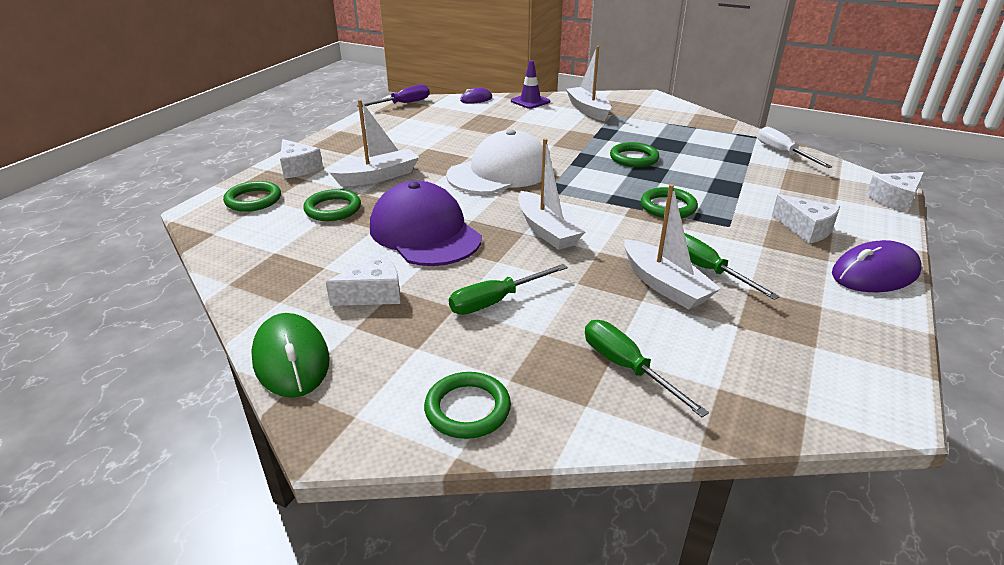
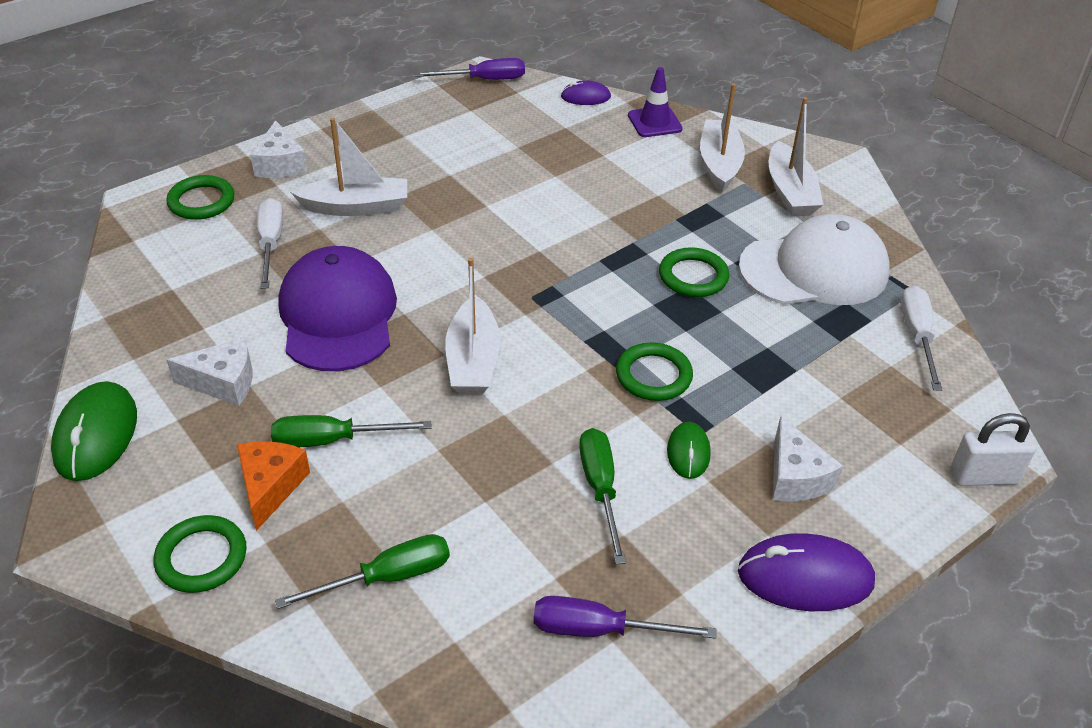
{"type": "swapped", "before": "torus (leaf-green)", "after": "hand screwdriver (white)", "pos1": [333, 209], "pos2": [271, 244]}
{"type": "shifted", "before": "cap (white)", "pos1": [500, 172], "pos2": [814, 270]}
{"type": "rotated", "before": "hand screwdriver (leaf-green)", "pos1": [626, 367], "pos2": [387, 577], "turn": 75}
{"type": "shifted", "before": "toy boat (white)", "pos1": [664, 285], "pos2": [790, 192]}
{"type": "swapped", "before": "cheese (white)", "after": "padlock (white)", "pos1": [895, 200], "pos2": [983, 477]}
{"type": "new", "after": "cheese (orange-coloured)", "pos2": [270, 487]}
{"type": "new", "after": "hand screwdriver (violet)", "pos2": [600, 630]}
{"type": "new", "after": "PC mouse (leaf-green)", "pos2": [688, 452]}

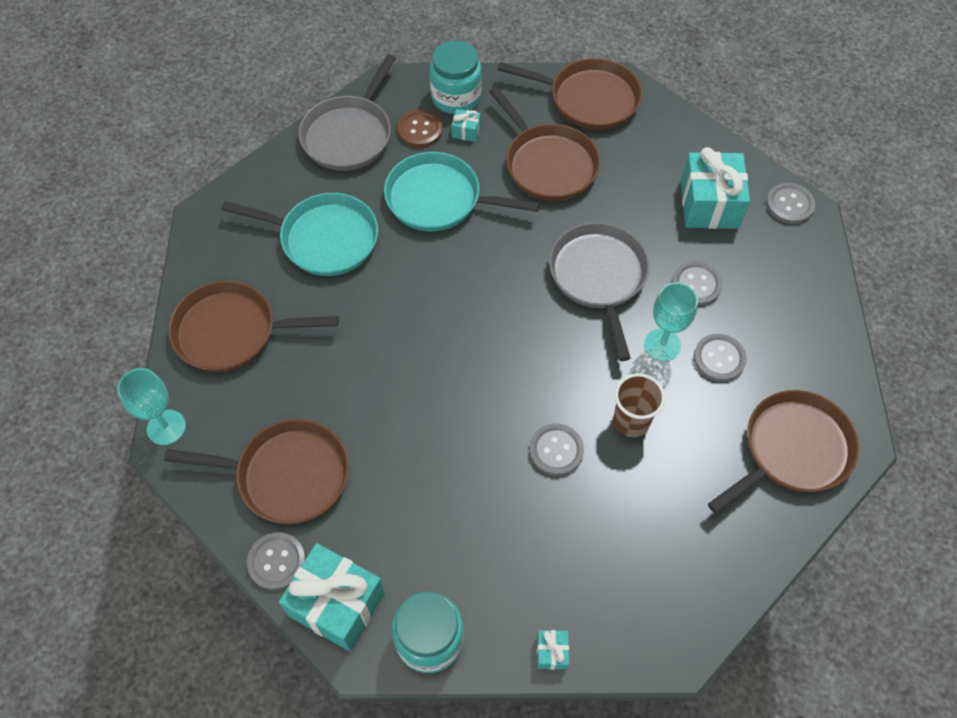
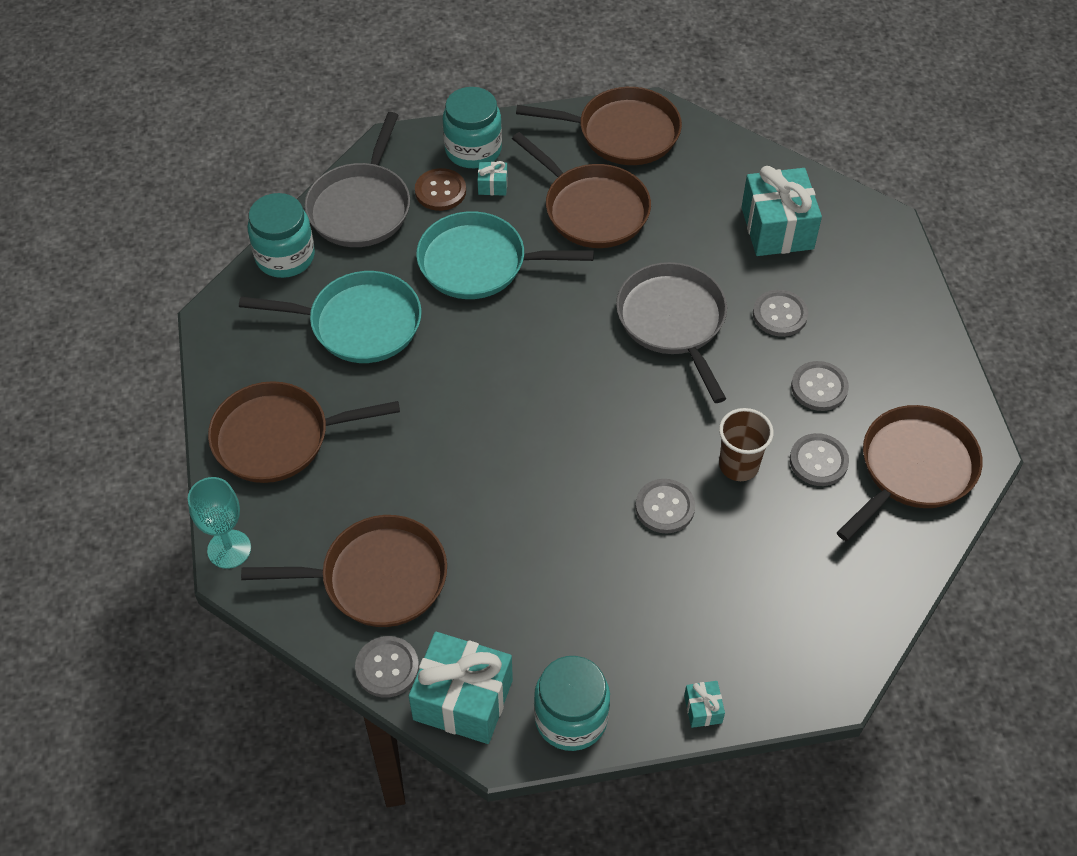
{"type": "gone", "before": "wine glass (turquoise)", "pos1": [662, 345]}
{"type": "shifted", "before": "button (grey)", "pos1": [789, 204], "pos2": [818, 461]}
{"type": "new", "after": "jam jar (turquoise)", "pos2": [285, 257]}

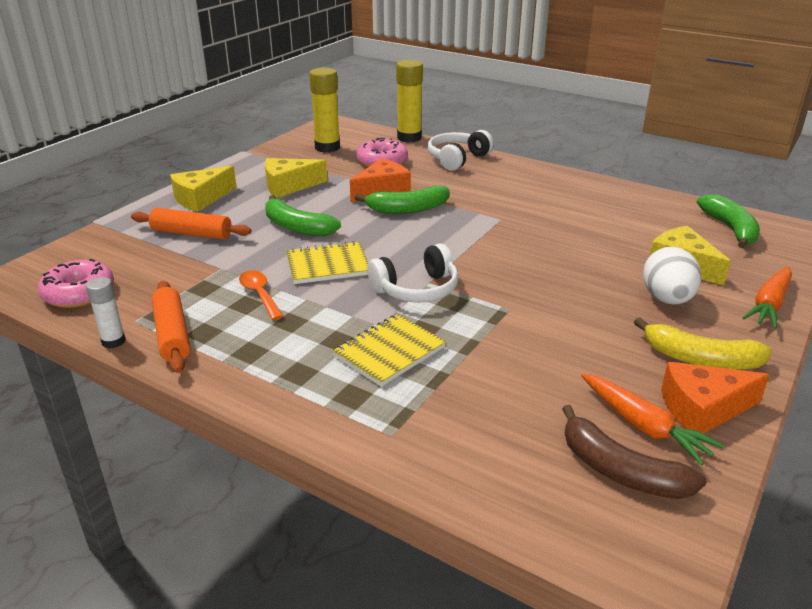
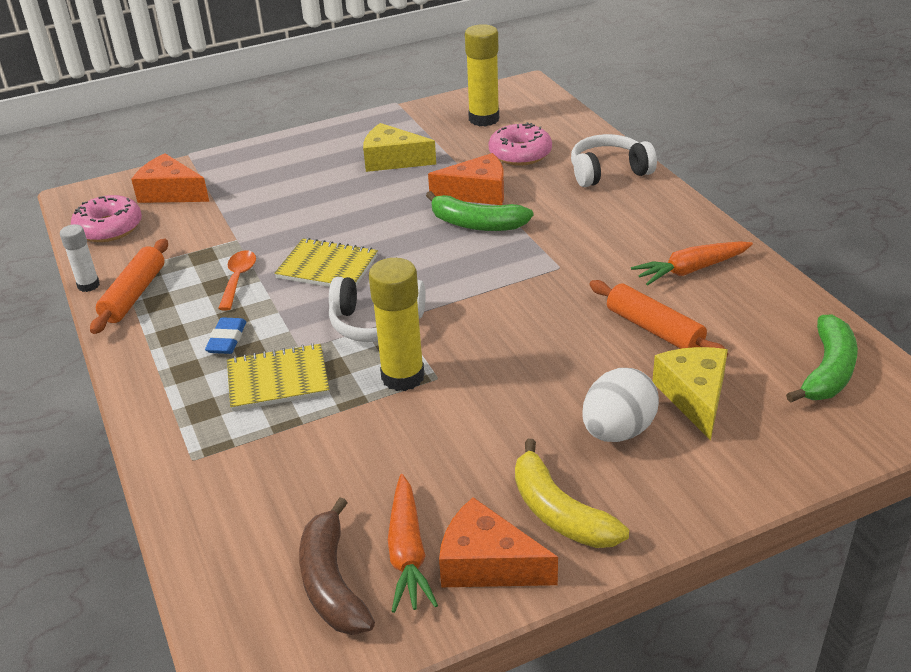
{"type": "shifted", "before": "dough roller (orange-coloured)", "pos1": [192, 233], "pos2": [654, 329]}
{"type": "gone", "before": "cheese (golden)", "pos1": [201, 198]}
{"type": "gone", "before": "toy banana (leaf-green)", "pos1": [296, 227]}
{"type": "shifted", "before": "glue (golden)", "pos1": [409, 138], "pos2": [403, 377]}
{"type": "shifted", "before": "root vegetable (orange-coloured)", "pos1": [769, 304], "pos2": [691, 270]}
{"type": "new", "after": "cheese (orange-coloured)", "pos2": [170, 193]}
{"type": "new", "after": "pencil eraser (blue)", "pos2": [227, 340]}

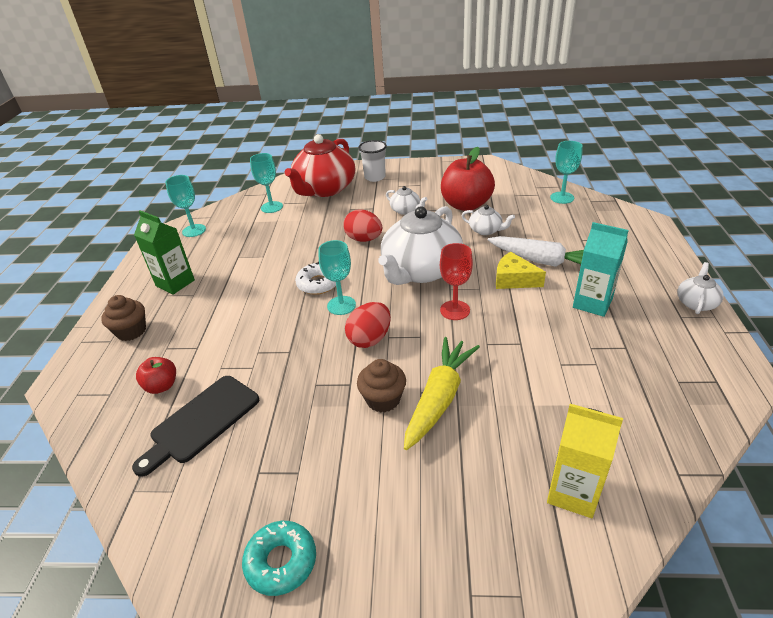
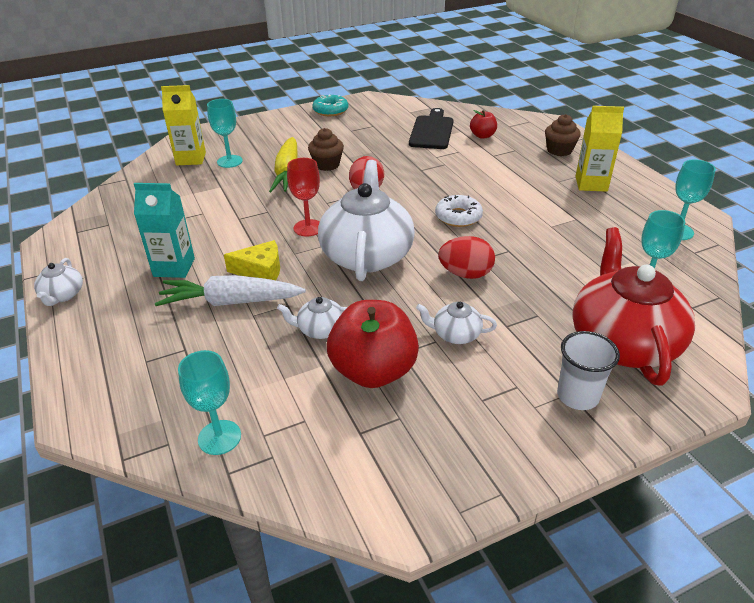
{"type": "repainted", "before": "milk carton (leaf-green)", "after": "milk carton (golden)", "pos1": [175, 283], "pos2": [591, 184]}
{"type": "shifted", "before": "wine glass (turquoise)", "pos1": [341, 305], "pos2": [229, 161]}

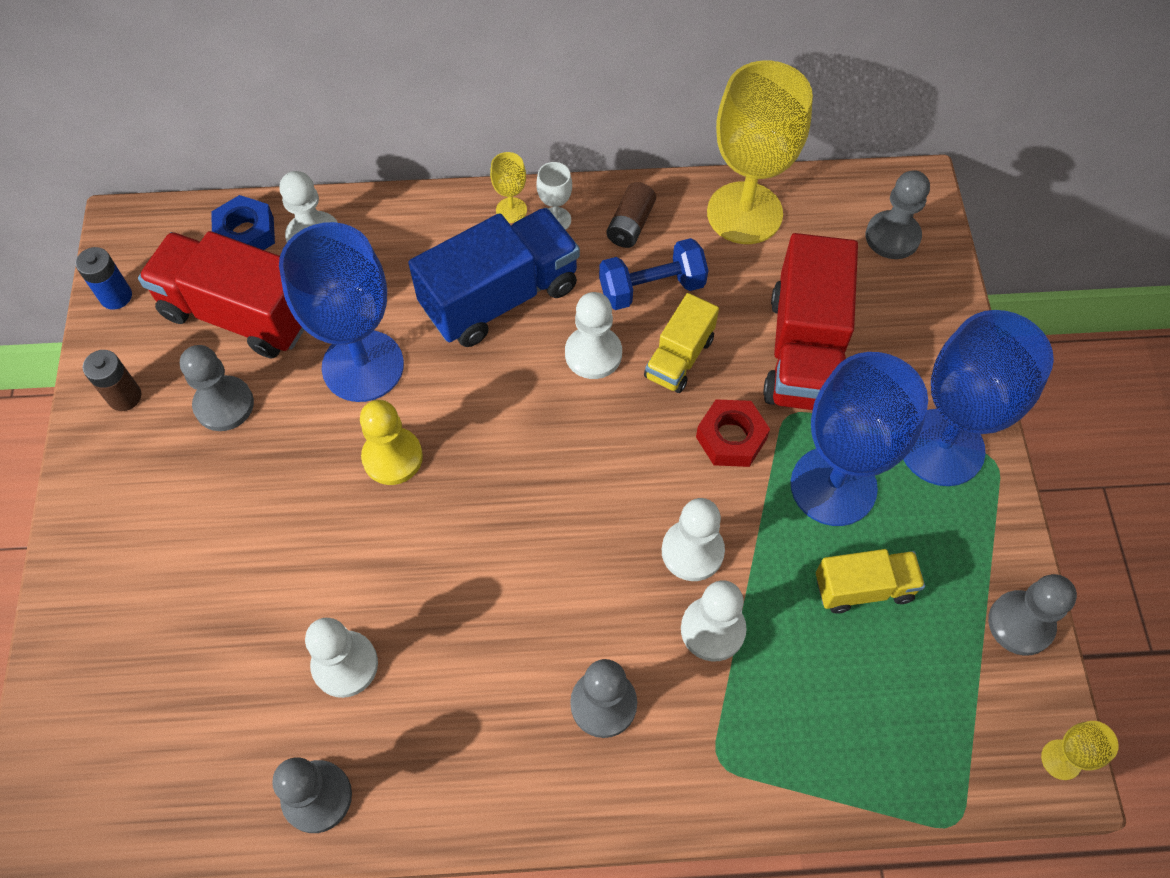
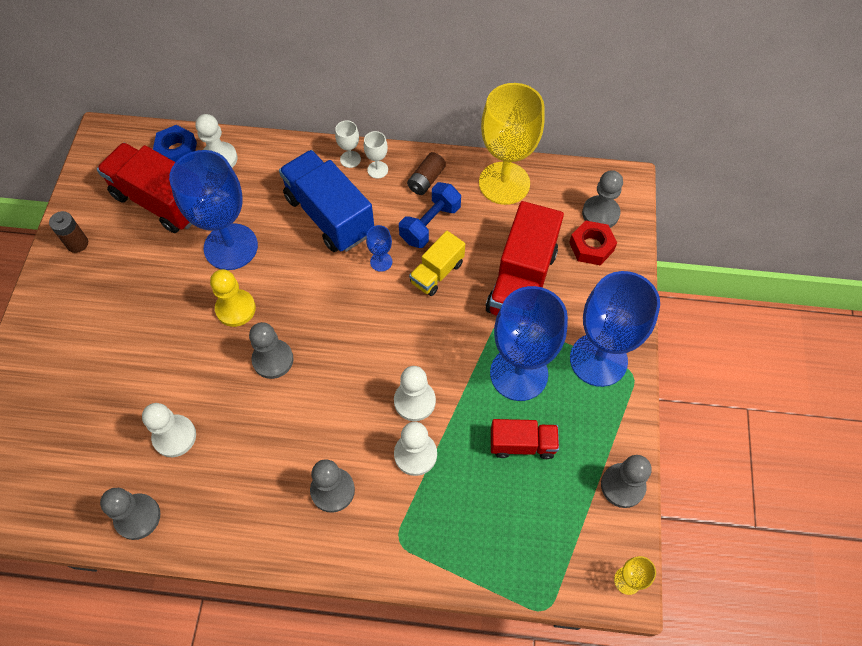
{"type": "gone", "before": "battery (blue)", "pos1": [116, 296]}
{"type": "shifted", "before": "pawn (grey)", "pos1": [224, 405], "pos2": [273, 360]}
{"type": "rotated", "before": "lorry (blue)", "pos1": [500, 297], "pos2": [329, 215], "turn": -105}
{"type": "repainted", "before": "wine glass (golden)", "after": "wine glass (white)", "pos1": [511, 210], "pos2": [350, 159]}
{"type": "swapped", "before": "pawn (white)", "after": "wine glass (blue)", "pos1": [593, 354], "pos2": [381, 261]}
{"type": "rotated", "before": "free weight (blue)", "pos1": [651, 288], "pos2": [430, 224], "turn": -45}
{"type": "shifted", "before": "hexagon nut (crimson)", "pos1": [731, 438], "pos2": [591, 246]}
{"type": "repainted", "before": "lorry (golden)", "after": "lorry (crimson)", "pos1": [863, 588], "pos2": [522, 444]}

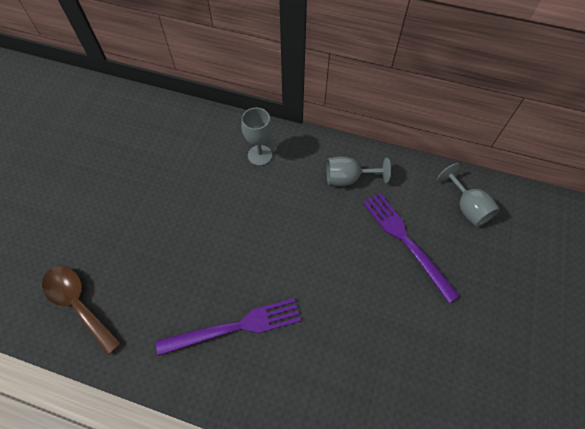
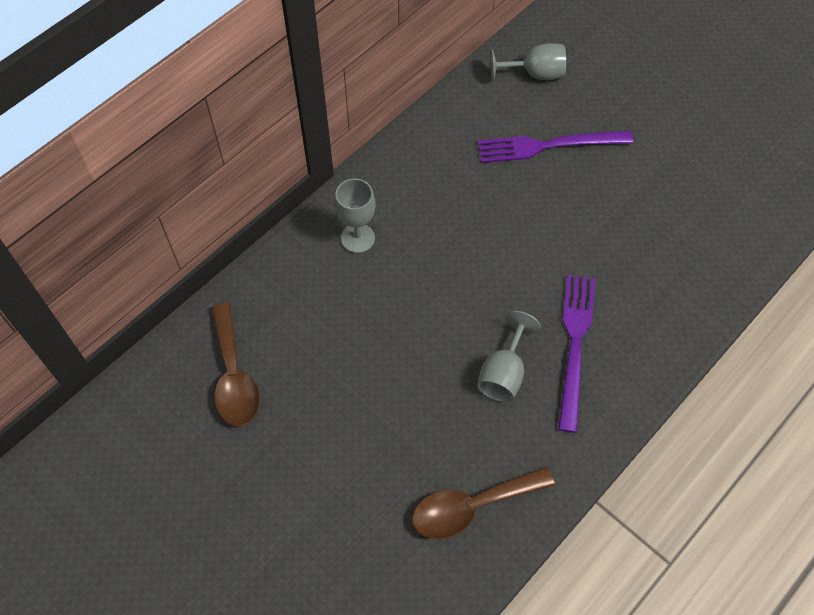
{"type": "shifted", "before": "wine glass (grey)", "pos1": [348, 178], "pos2": [503, 373]}
{"type": "new", "after": "teaspoon (russet)", "pos2": [234, 376]}

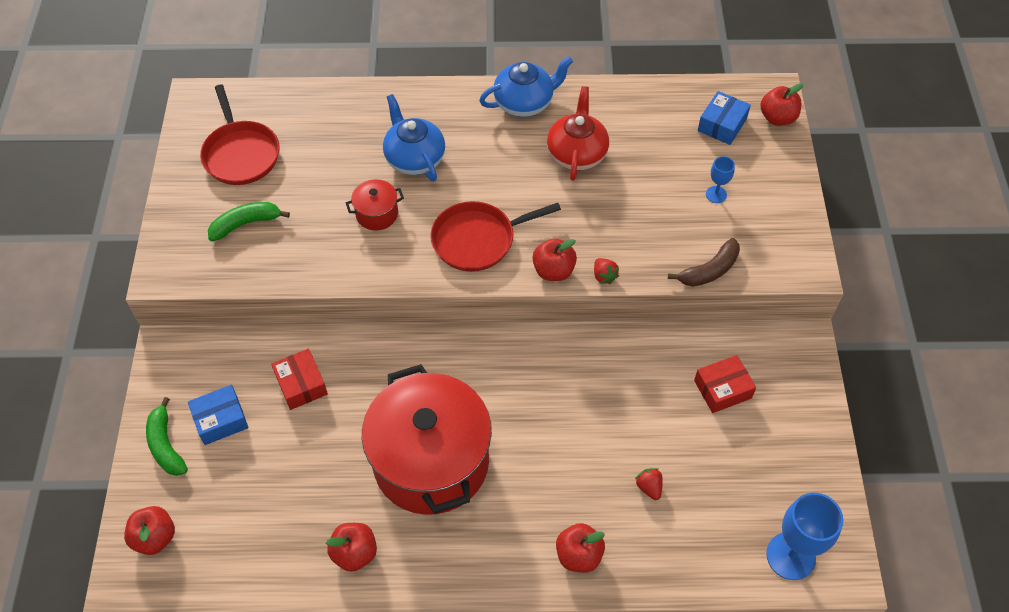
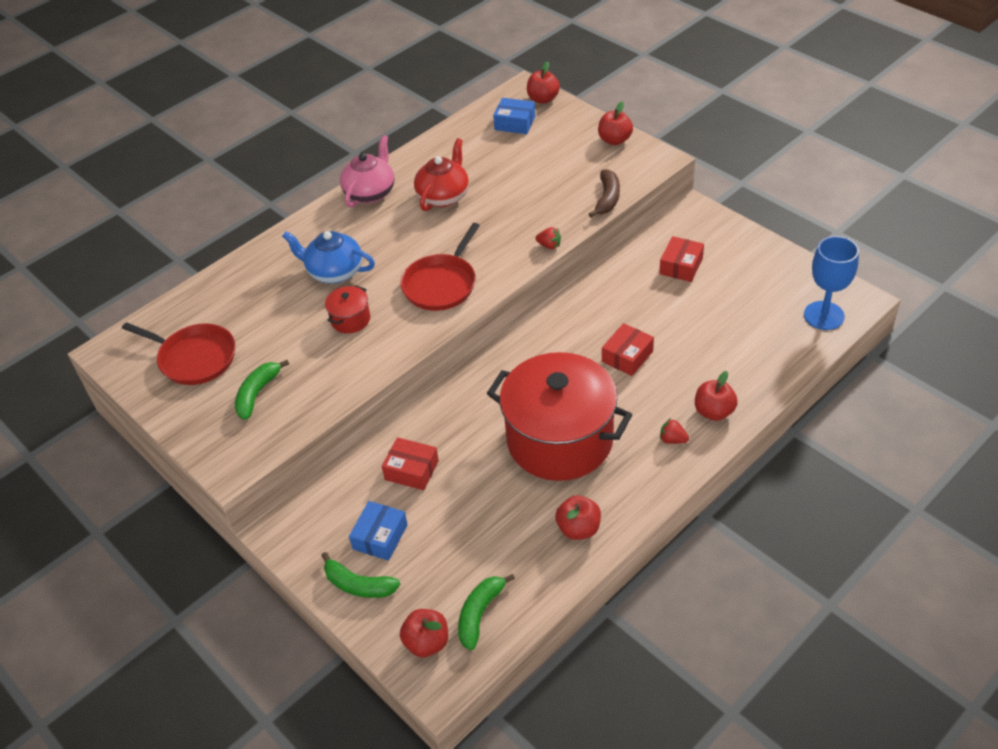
{"type": "repainted", "before": "teapot (blue)", "after": "teapot (rose-pink)", "pos1": [525, 103], "pos2": [370, 192]}
{"type": "shifted", "before": "apple (crimson)", "pos1": [553, 271], "pos2": [614, 140]}
{"type": "rotated", "before": "teapot (crimson)", "pos1": [577, 153], "pos2": [444, 196], "turn": 60}
{"type": "shifted", "before": "berry (crimson)", "pos1": [649, 487], "pos2": [672, 440]}
{"type": "rotated", "before": "package (blue)", "pos1": [722, 125], "pos2": [515, 123], "turn": -60}
{"type": "gone", "before": "wine glass (blue)", "pos1": [716, 194]}
{"type": "new", "after": "toy banana (leaf-green)", "pos2": [480, 614]}
{"type": "new", "after": "package (crimson)", "pos2": [627, 356]}

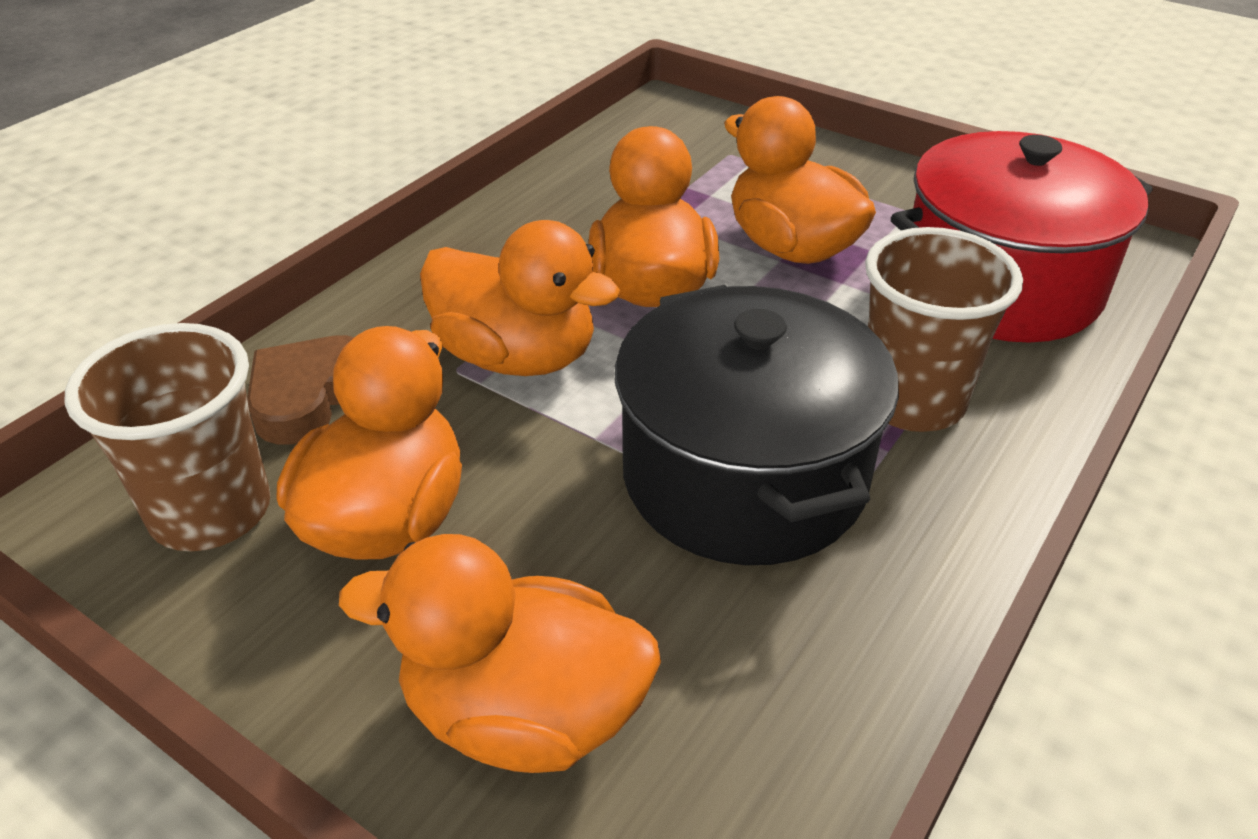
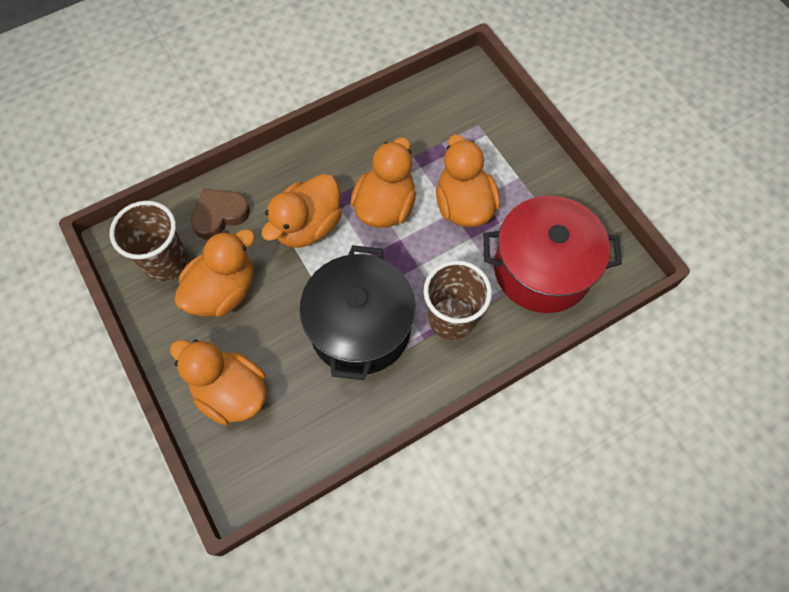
{"type": "rotated", "before": "rubber duck (orange-coloured)", "pos1": [517, 356], "pos2": [308, 226], "turn": 75}

